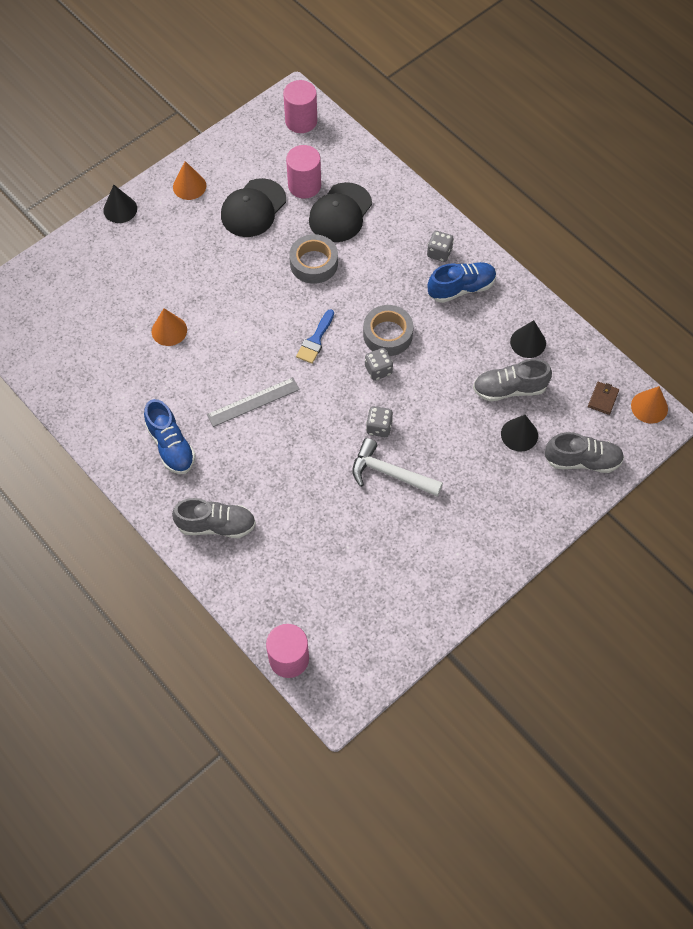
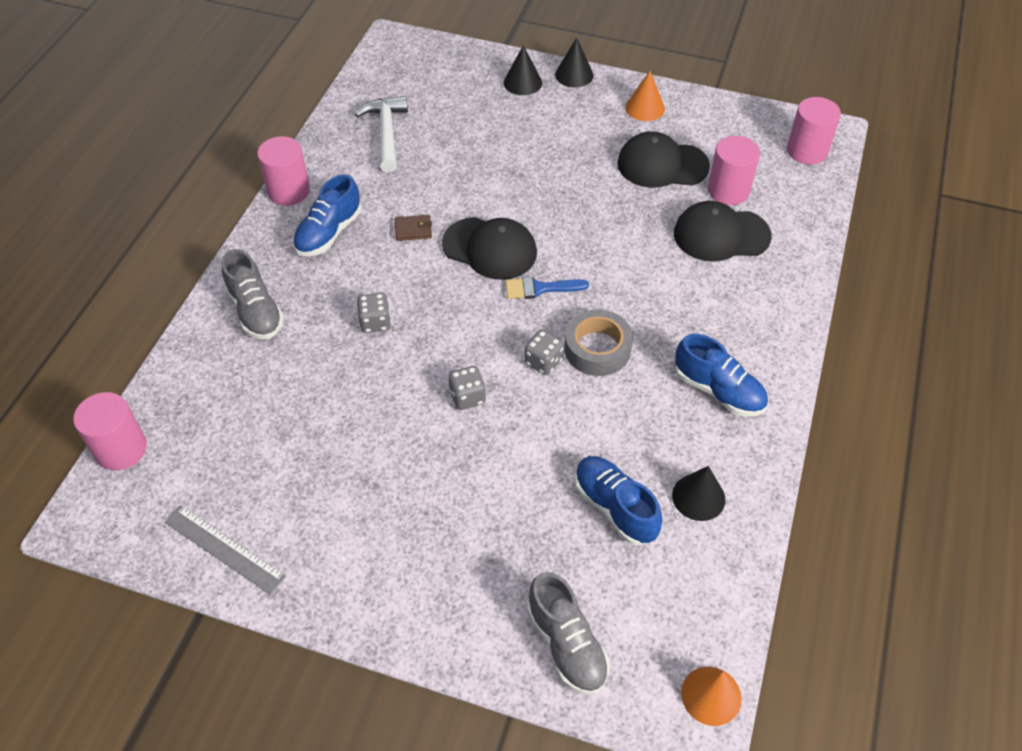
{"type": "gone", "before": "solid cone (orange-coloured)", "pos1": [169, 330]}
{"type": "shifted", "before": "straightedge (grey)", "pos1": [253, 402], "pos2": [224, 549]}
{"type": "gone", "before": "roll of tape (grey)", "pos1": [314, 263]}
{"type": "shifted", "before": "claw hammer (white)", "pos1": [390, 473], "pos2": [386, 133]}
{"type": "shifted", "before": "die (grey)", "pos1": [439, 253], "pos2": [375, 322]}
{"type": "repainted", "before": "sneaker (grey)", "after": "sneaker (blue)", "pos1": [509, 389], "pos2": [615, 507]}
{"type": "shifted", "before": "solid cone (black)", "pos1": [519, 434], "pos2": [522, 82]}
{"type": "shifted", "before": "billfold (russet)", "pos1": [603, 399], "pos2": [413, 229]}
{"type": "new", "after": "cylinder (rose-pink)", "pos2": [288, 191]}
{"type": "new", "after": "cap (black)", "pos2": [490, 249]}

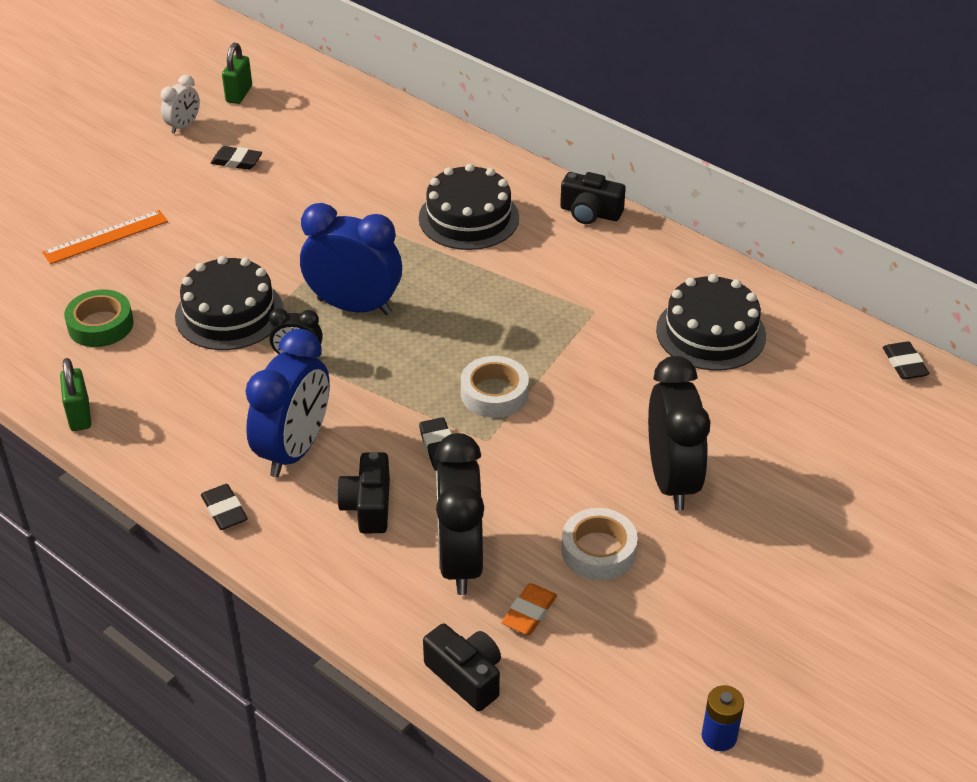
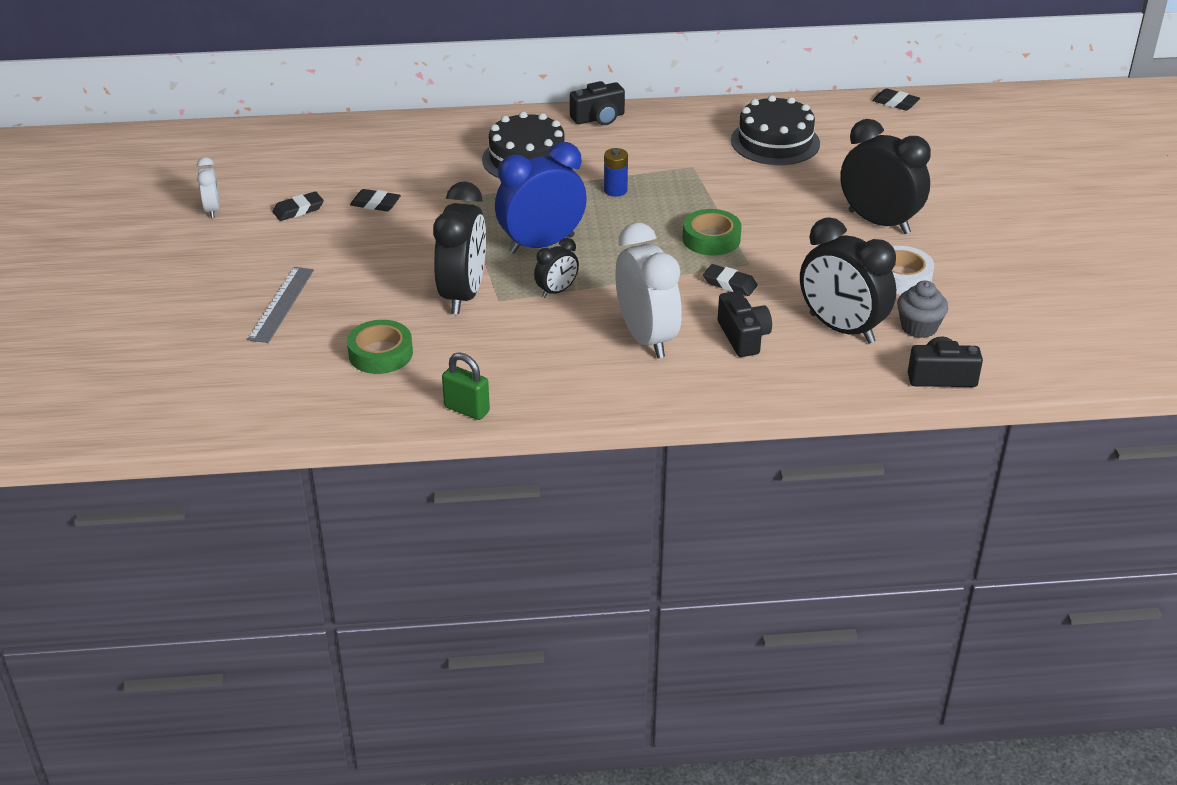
{"type": "repainted", "before": "straightedge (orange-coloured)", "after": "straightedge (grey)", "pos1": [105, 237], "pos2": [281, 304]}
{"type": "swapped", "before": "layer cake (black)", "after": "clock (black)", "pos1": [229, 313], "pos2": [463, 295]}
{"type": "shifted", "before": "pencil eraser (black)", "pos1": [224, 510], "pos2": [375, 204]}
{"type": "gone", "before": "padlock (leaf-green)", "pos1": [239, 94]}
{"type": "repainted", "before": "clock (blue)", "after": "clock (white)", "pos1": [294, 450], "pos2": [646, 338]}
{"type": "rotated", "before": "camera (black)", "pos1": [368, 506], "pos2": [743, 337], "turn": -150}
{"type": "repainted", "before": "roll of tape (white)", "after": "roll of tape (leaf-green)", "pos1": [494, 393], "pos2": [711, 239]}
{"type": "swapped", "before": "pencil eraser (orange-coloured)", "after": "muffin (grey)", "pos1": [529, 612], "pos2": [919, 327]}
{"type": "shifted", "before": "battery (blue)", "pos1": [719, 736], "pos2": [615, 190]}

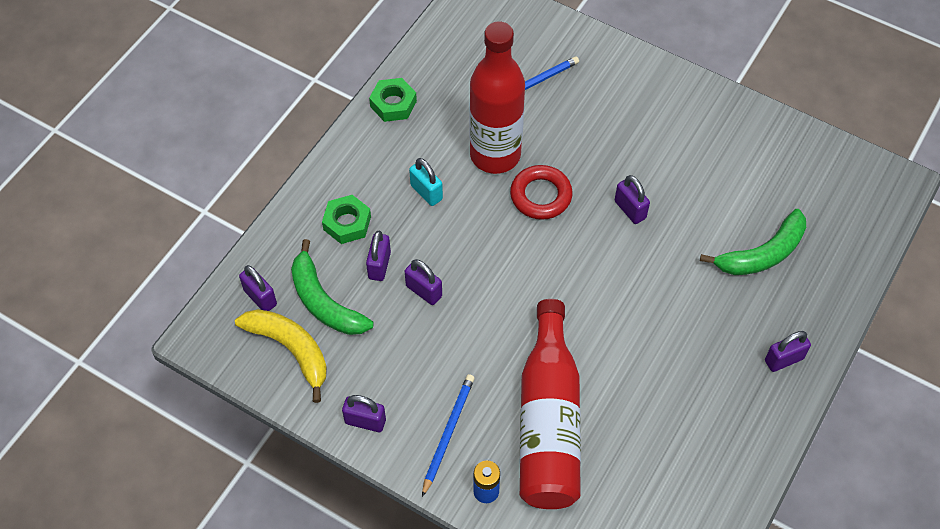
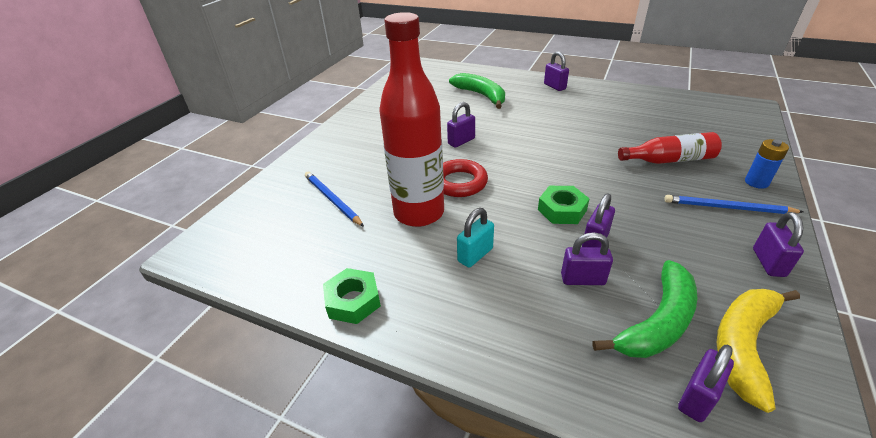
{"type": "shifted", "before": "hexagon nut (leaf-green)", "pos1": [347, 223], "pos2": [562, 210]}
{"type": "scaled", "before": "bottle (crimson)", "pos1": [548, 422], "pos2": [669, 160], "scale": 0.57}

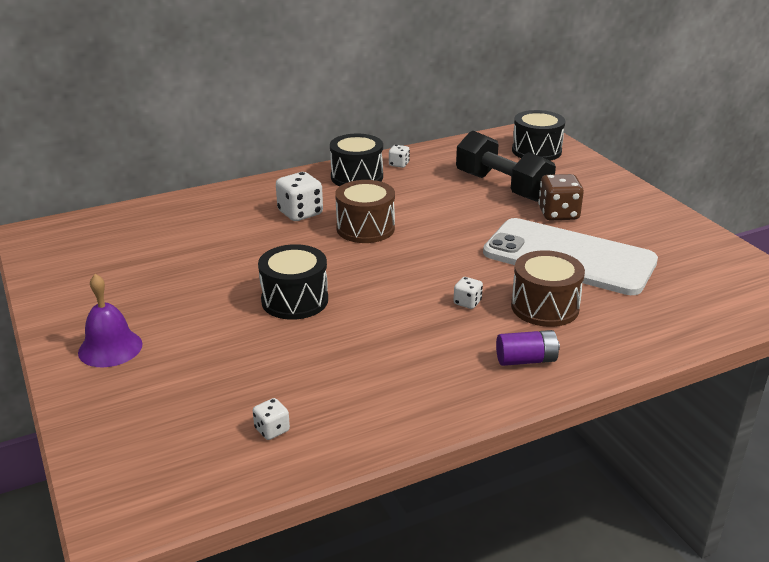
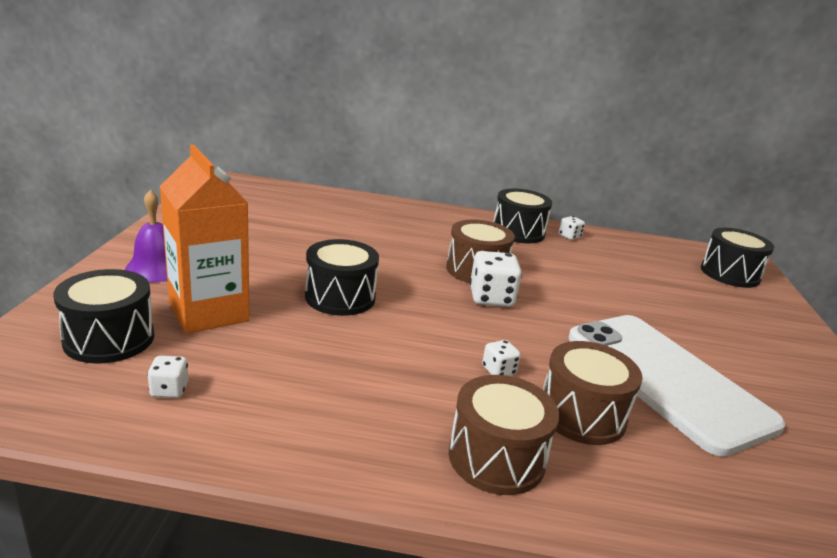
{"type": "shifted", "before": "die (white)", "pos1": [300, 213], "pos2": [491, 298]}
{"type": "gone", "before": "free weight (black)", "pos1": [502, 187]}
{"type": "swapped", "before": "battery (violet)", "after": "toy drum (russet)", "pos1": [526, 360], "pos2": [496, 458]}
{"type": "gone", "before": "die (russet)", "pos1": [558, 214]}
{"type": "new", "after": "toy drum (black)", "pos2": [109, 339]}
{"type": "new", "after": "milk carton (orange-coloured)", "pos2": [209, 312]}

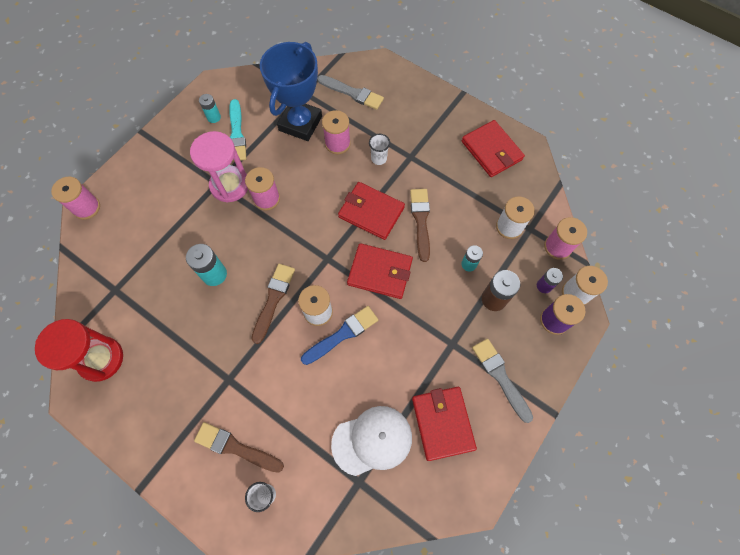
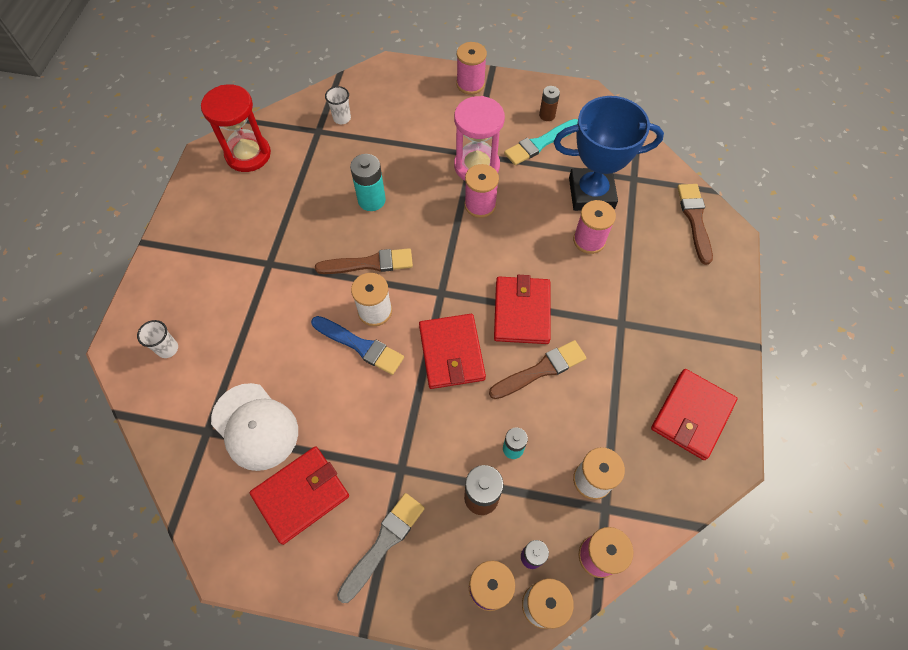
{"type": "shifted", "before": "spool (rose-pink)", "pos1": [87, 208], "pos2": [470, 84]}
{"type": "shifted", "before": "paintbrush (russet)", "pos1": [235, 447], "pos2": [695, 219]}
{"type": "repainted", "before": "battery (turquoise)", "after": "battery (russet)", "pos1": [214, 117], "pos2": [547, 115]}
{"type": "gone", "before": "paintbrush (grey)", "pos1": [352, 93]}
{"type": "shifted", "before": "cup (white)", "pos1": [379, 159], "pos2": [342, 118]}

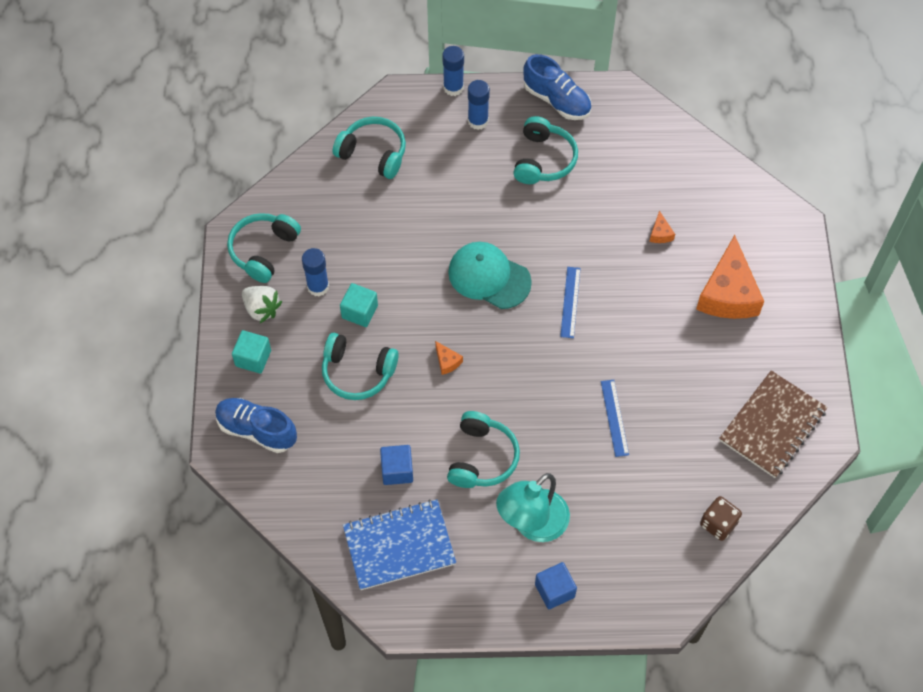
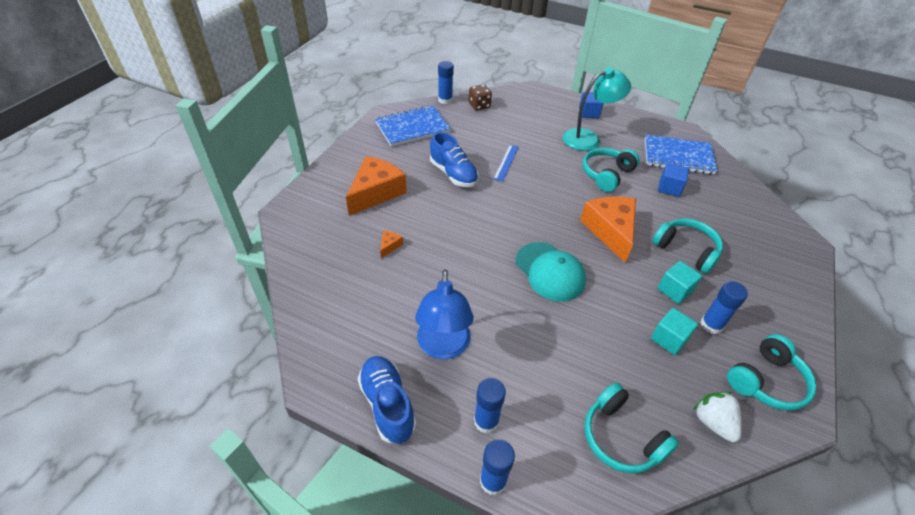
{"type": "shifted", "before": "sneaker (blue)", "pos1": [256, 430], "pos2": [453, 174]}
{"type": "shifted", "before": "cube (turquoise)", "pos1": [253, 358], "pos2": [669, 339]}
{"type": "shifted", "before": "berry (white)", "pos1": [262, 309], "pos2": [713, 422]}
{"type": "scaled", "before": "cheese (orange-coloured)", "pos1": [447, 361], "pos2": [610, 231], "scale": 2.49}
{"type": "swapped", "before": "headset (turquoise)", "after": "desk lamp (blue)", "pos1": [543, 160], "pos2": [443, 347]}
{"type": "gone", "before": "straightedge (blue)", "pos1": [570, 302]}
{"type": "repainted", "before": "notepad (russet)", "after": "notepad (blue)", "pos1": [772, 425], "pos2": [412, 127]}
{"type": "new", "after": "glue (blue)", "pos2": [445, 100]}

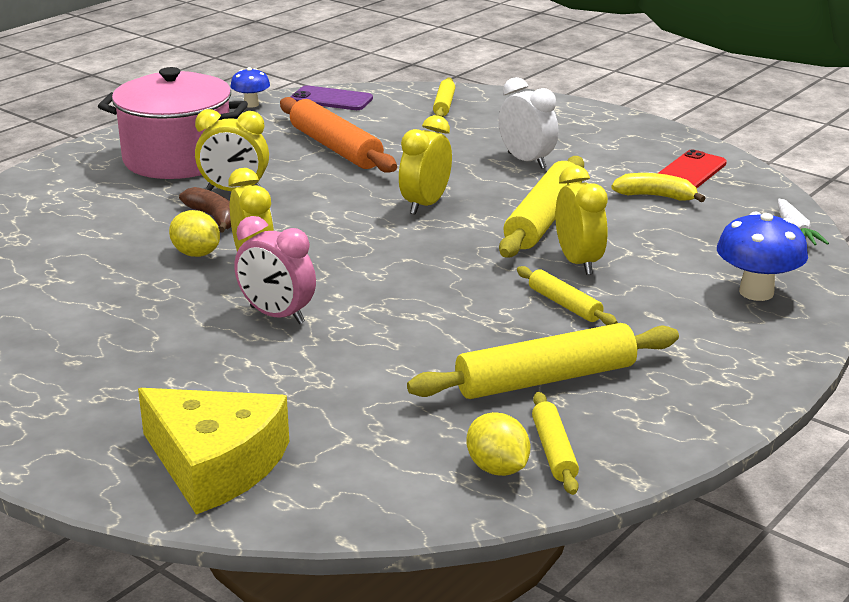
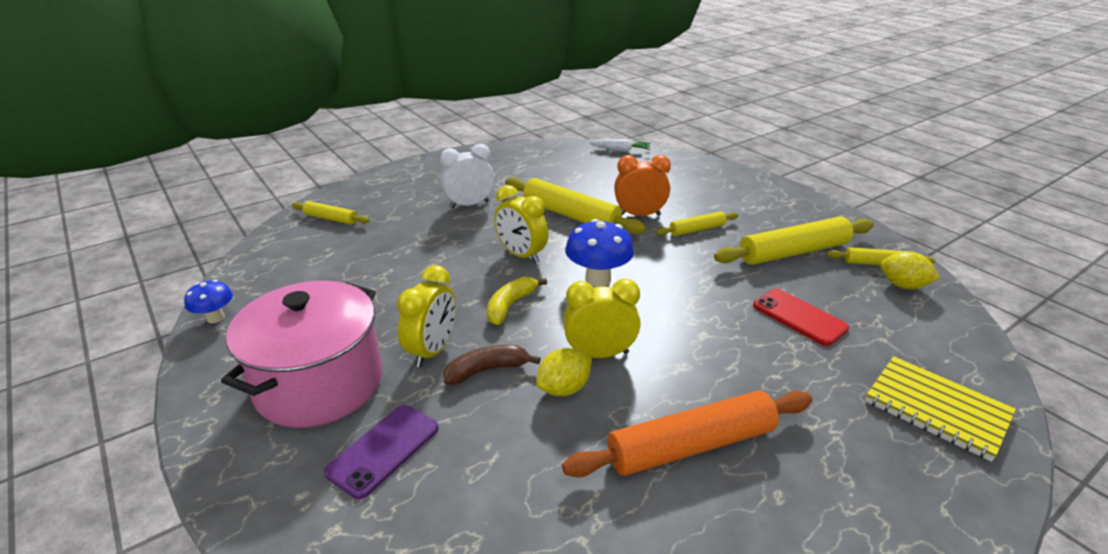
{"type": "swapped", "before": "cheese (golden)", "after": "notepad (golden)", "pos1": [215, 464], "pos2": [936, 408]}
{"type": "gone", "before": "clock (rose-pink)", "pos1": [277, 315]}
{"type": "shifted", "before": "dough roller (orange-coloured)", "pos1": [335, 148], "pos2": [691, 446]}
{"type": "shifted", "before": "smartphone (violet)", "pos1": [331, 99], "pos2": [383, 450]}
{"type": "rotated", "before": "dough roller (golden)", "pos1": [545, 379], "pos2": [793, 252], "turn": 75}
{"type": "rotated", "before": "lemon (golden)", "pos1": [497, 468], "pos2": [903, 285], "turn": 45}
{"type": "repainted", "before": "clock (golden)", "after": "clock (orange-coloured)", "pos1": [578, 262], "pos2": [639, 215]}
{"type": "shifted", "before": "toy banana (golden)", "pos1": [655, 196], "pos2": [510, 306]}
{"type": "shifted", "before": "smartphone (crimson)", "pos1": [690, 172], "pos2": [799, 317]}
{"type": "shifted", "before": "fungus (blue)", "pos1": [756, 292], "pos2": [598, 279]}

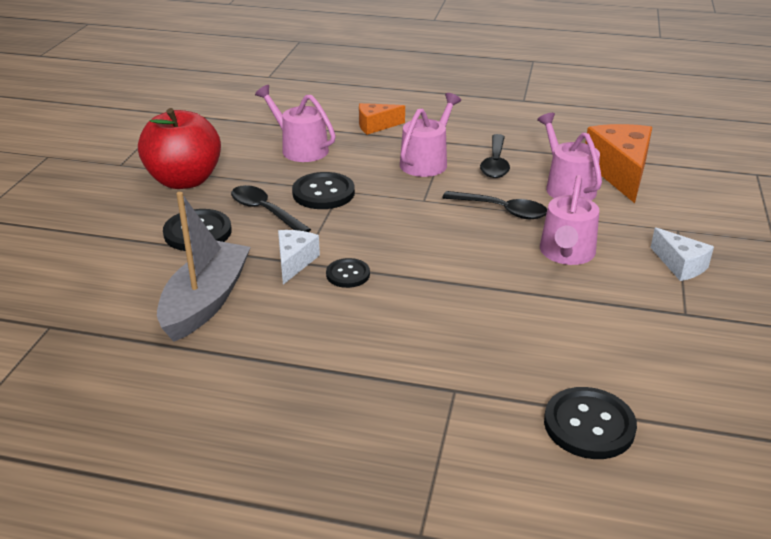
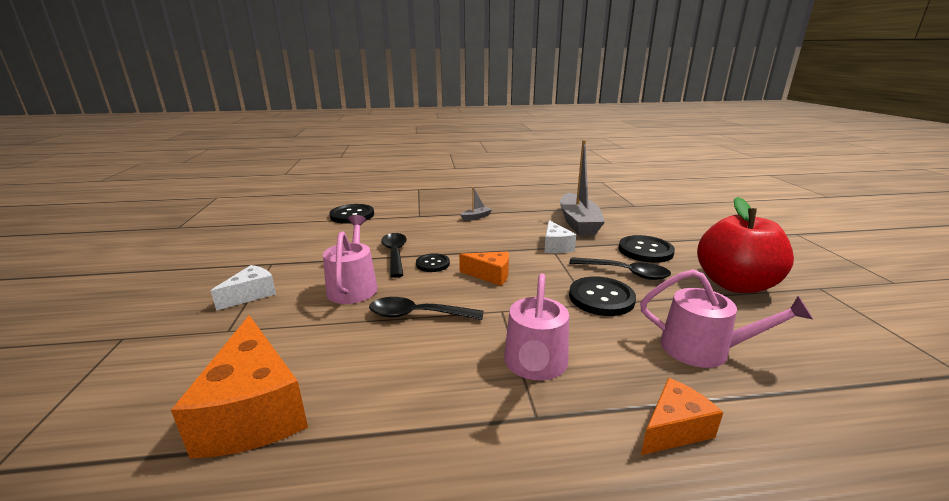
{"type": "shifted", "before": "button (black)", "pos1": [348, 274], "pos2": [433, 264]}
{"type": "shifted", "before": "teaspoon (black)", "pos1": [495, 163], "pos2": [395, 254]}
{"type": "gone", "before": "sprinkling can (rose-pink)", "pos1": [567, 187]}
{"type": "rotated", "before": "cheese (white)", "pos1": [680, 265], "pos2": [251, 295], "turn": 90}
{"type": "new", "after": "cheese (orange-coloured)", "pos2": [490, 275]}
{"type": "new", "after": "toy boat (grey)", "pos2": [476, 217]}

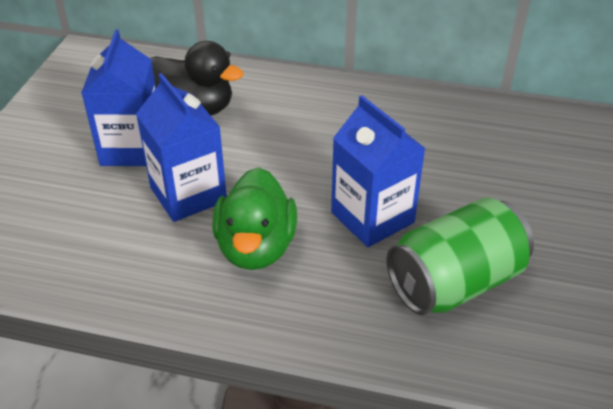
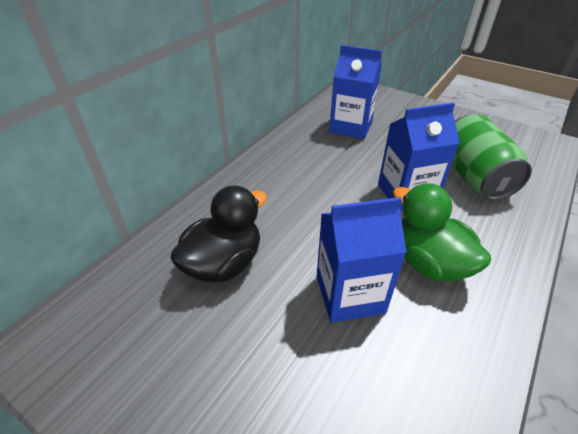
{"type": "shifted", "before": "milk carton (blue)", "pos1": [132, 148], "pos2": [351, 127]}
{"type": "rotated", "before": "rubber duck (leaf-green)", "pos1": [256, 247], "pos2": [428, 262], "turn": -150}

